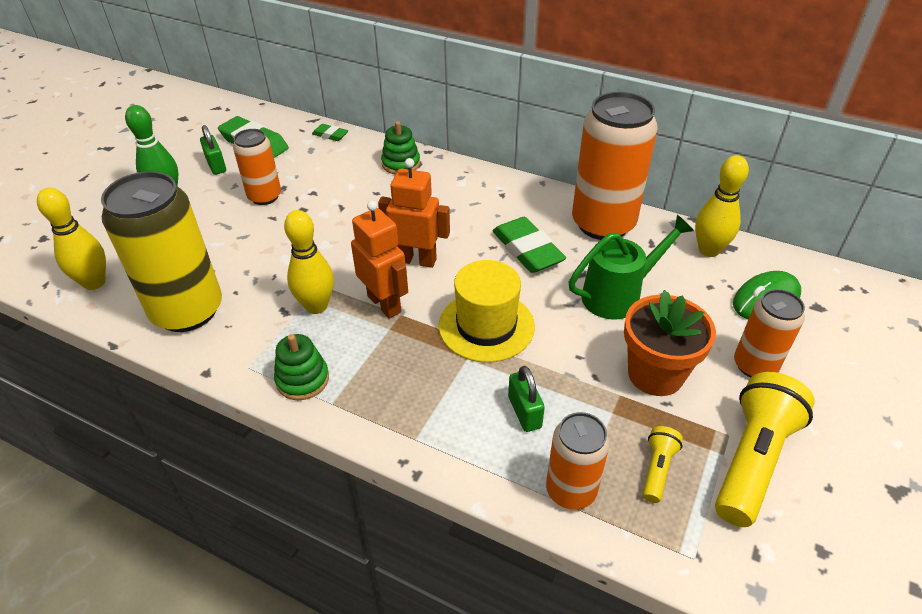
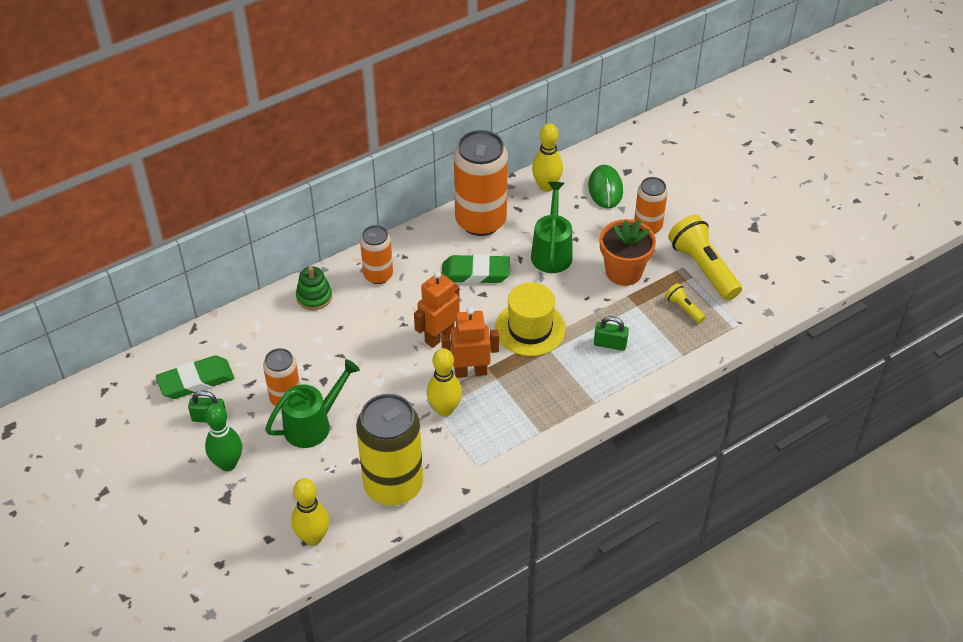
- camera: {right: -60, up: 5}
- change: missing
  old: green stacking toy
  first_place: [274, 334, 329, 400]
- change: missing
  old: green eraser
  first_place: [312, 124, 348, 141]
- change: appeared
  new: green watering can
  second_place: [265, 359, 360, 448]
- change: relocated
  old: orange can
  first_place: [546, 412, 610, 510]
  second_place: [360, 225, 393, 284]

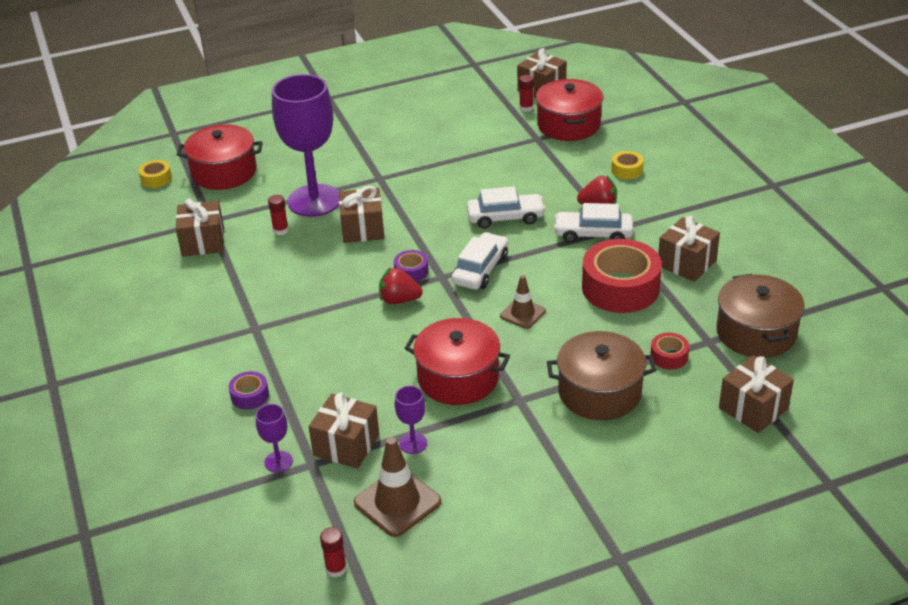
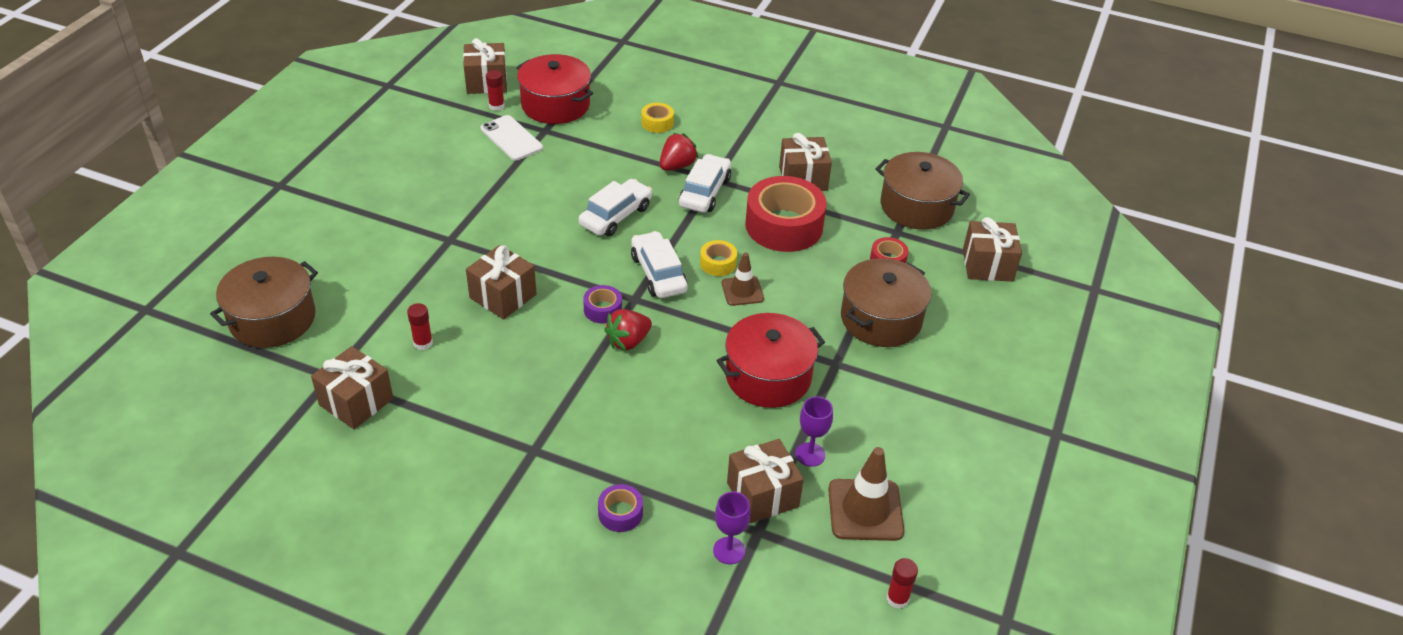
- camera: {right: -50, up: 5}
- change: missing
  old: purple goblet
  first_place: [272, 74, 339, 217]
- change: appeared
  new: white phone
  second_place: [481, 115, 543, 161]
- change: relocated
  old: yellow tape
  first_place: [139, 160, 172, 188]
  second_place: [700, 240, 737, 276]
- change: colour
  old: red pot
  new: brown pot
  first_place: [177, 124, 263, 190]
  second_place: [210, 257, 318, 348]
- change: spun
  old: white car
  first_place: [554, 203, 633, 243]
  second_place: [679, 154, 731, 213]
  degrees: 150

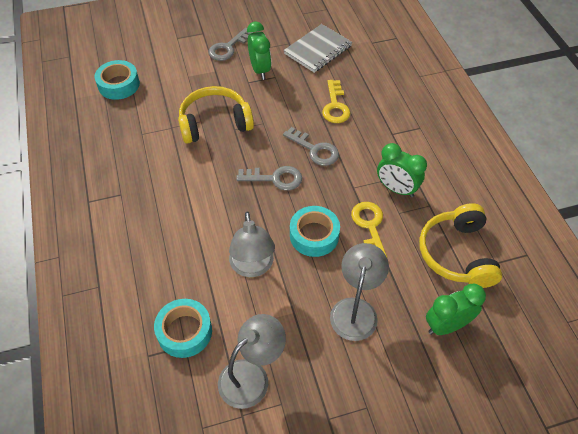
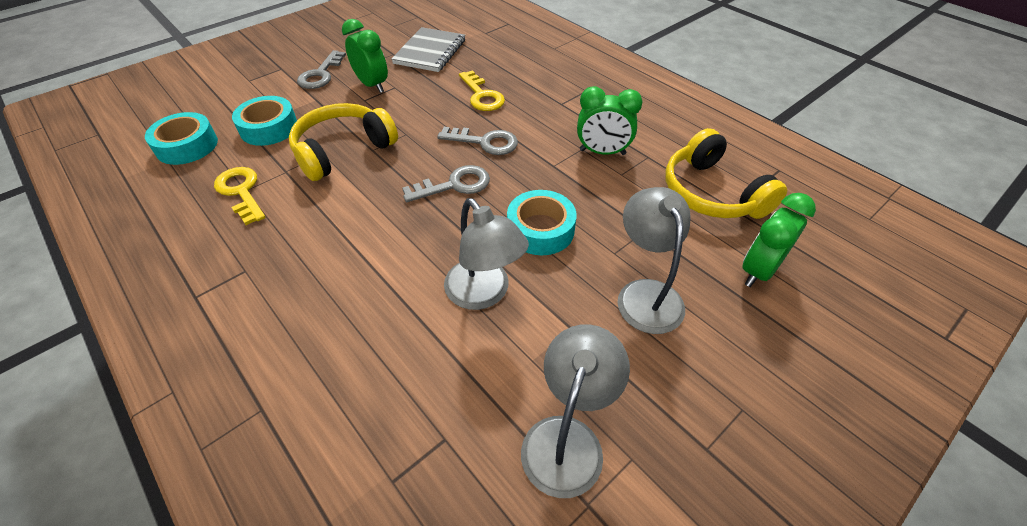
- camera: {right: -25, up: -5}
- change: relocated
  old: turquoise tape
  first_place: [154, 299, 212, 358]
  second_place: [232, 96, 297, 146]
- change: relocated
  old: yellow key
  first_place: [351, 202, 387, 257]
  second_place: [214, 167, 266, 225]

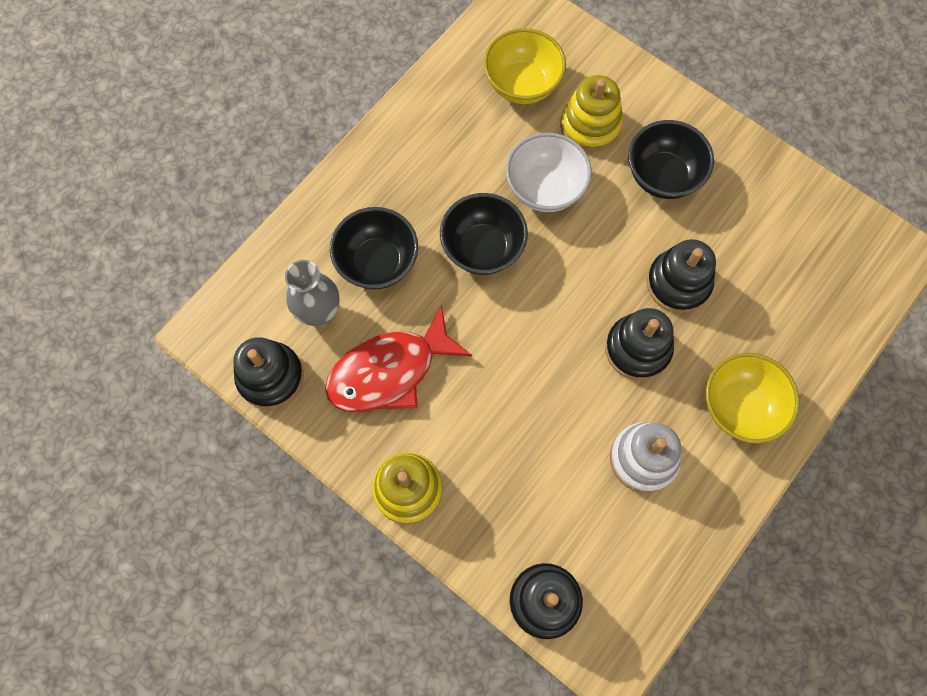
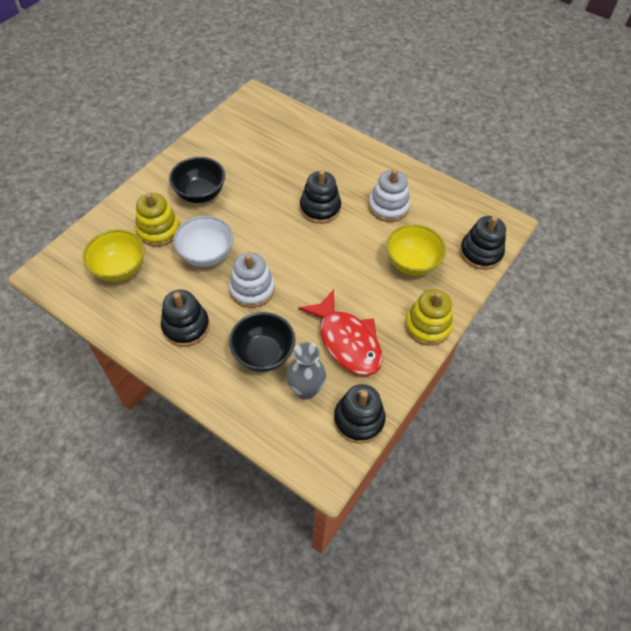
- camera: {right: -95, up: -15}
- change: relocated
  old: black stacking toy
  first_place: [647, 239, 716, 313]
  second_place: [161, 290, 210, 347]
- change: relocated
  old: yellow bowl
  first_place: [706, 353, 800, 443]
  second_place: [386, 224, 446, 276]
- change: exchanged
  old: black bowl
  new: white stacking toy
  first_place: [440, 193, 528, 275]
  second_place: [229, 252, 275, 308]

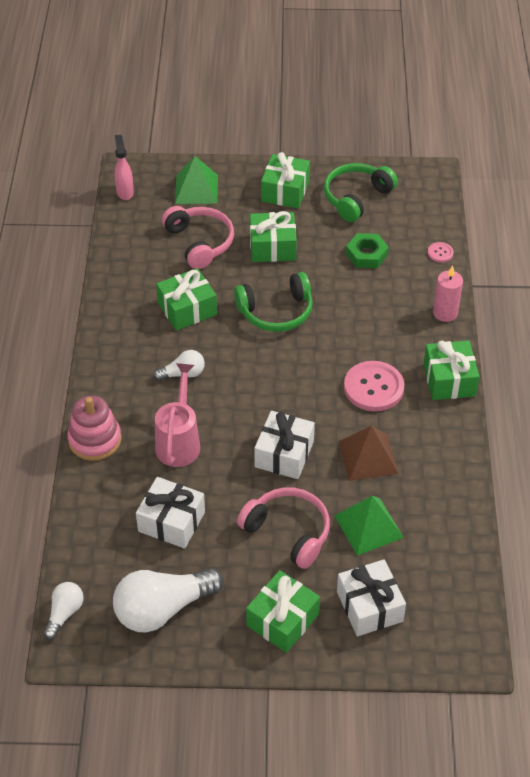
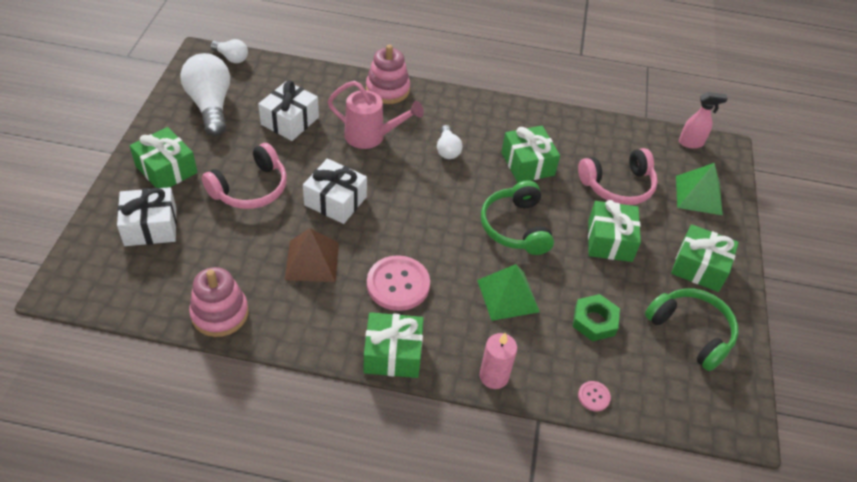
- camera: {right: 95, up: 0}
- change: appeared
  new: pink stacking toy
  second_place: [189, 267, 249, 337]
- change: relocated
  old: green pyramid
  first_place: [334, 496, 404, 556]
  second_place: [477, 264, 540, 321]

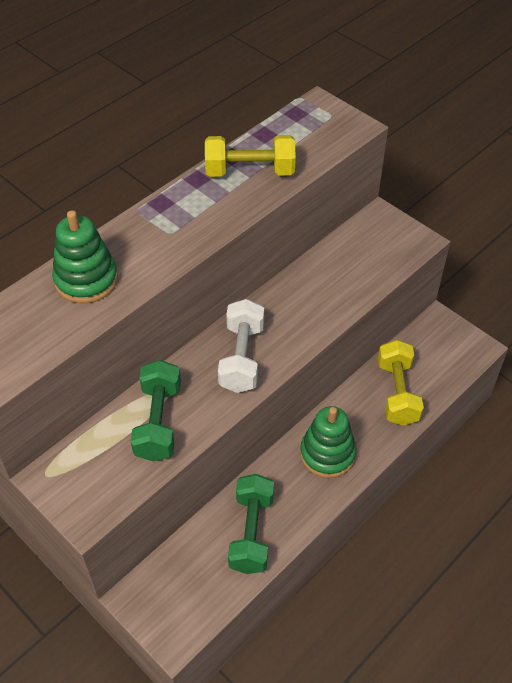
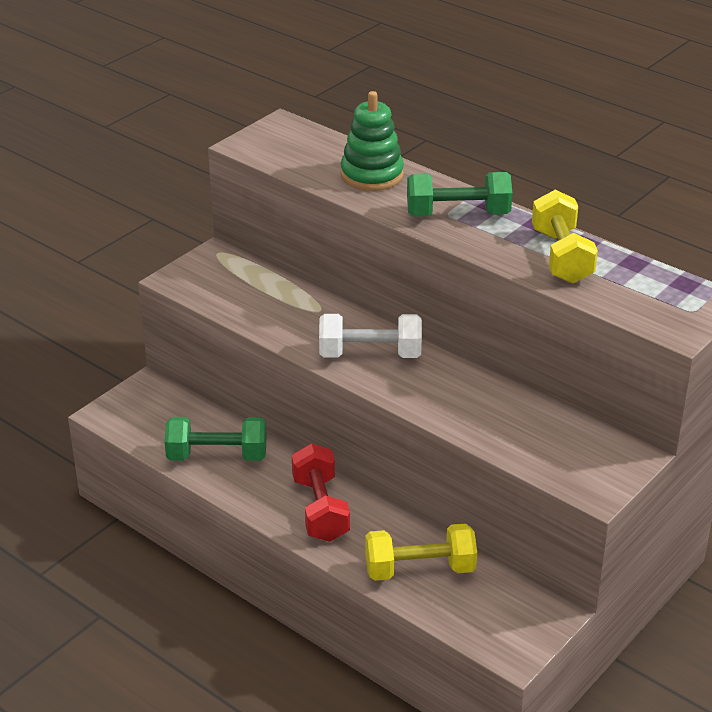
- camera: {right: 85, up: -15}
- change: relocated
  old: green dumbbell
  first_place: [131, 360, 181, 462]
  second_place: [407, 172, 512, 217]
- change: exchanged
  old: green stacking toy
  new: red dumbbell
  first_place: [300, 406, 357, 478]
  second_place: [292, 443, 350, 542]

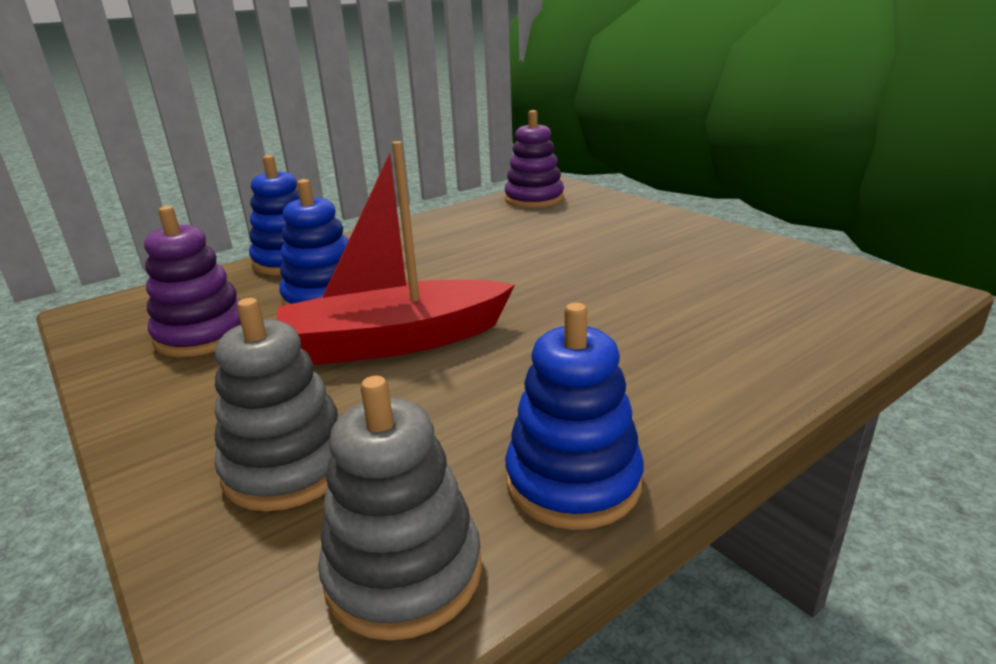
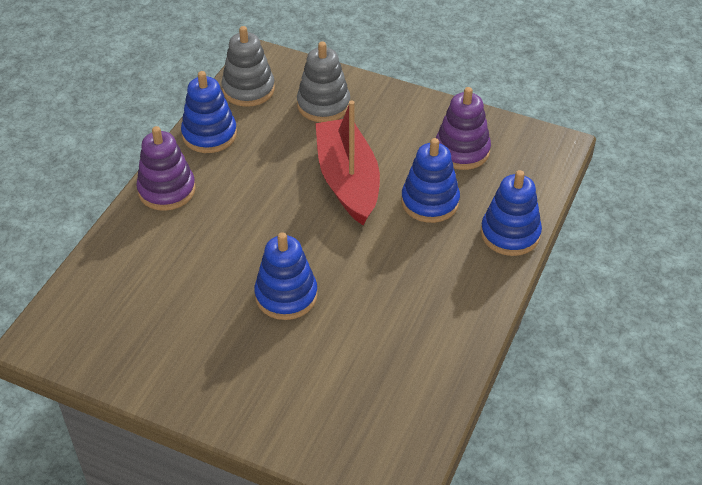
- camera: {right: 150, up: 20}
- change: appeared
  new: blue stacking toy
  second_place: [254, 232, 318, 320]
- change: relocated
  old: purple stacking toy
  first_place: [505, 110, 564, 208]
  second_place: [136, 126, 196, 211]
- change: spun
  old: red boat
  first_place: [277, 141, 515, 365]
  second_place: [315, 100, 380, 225]
  degrees: -60

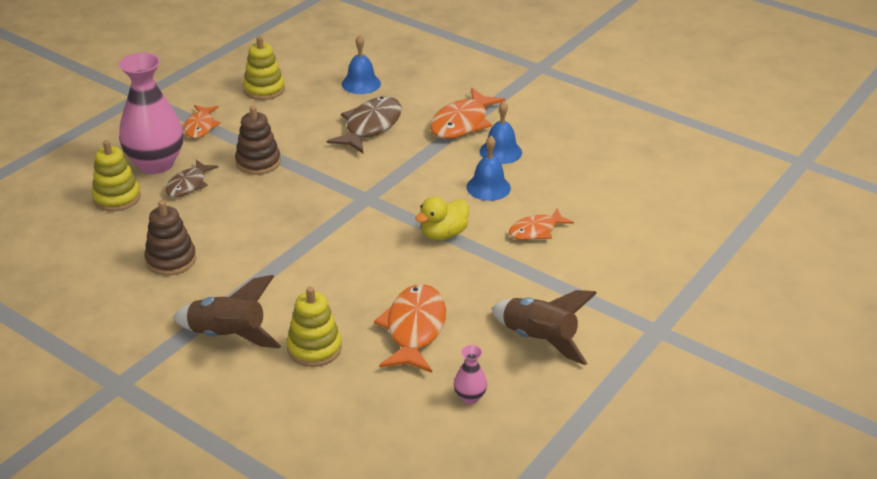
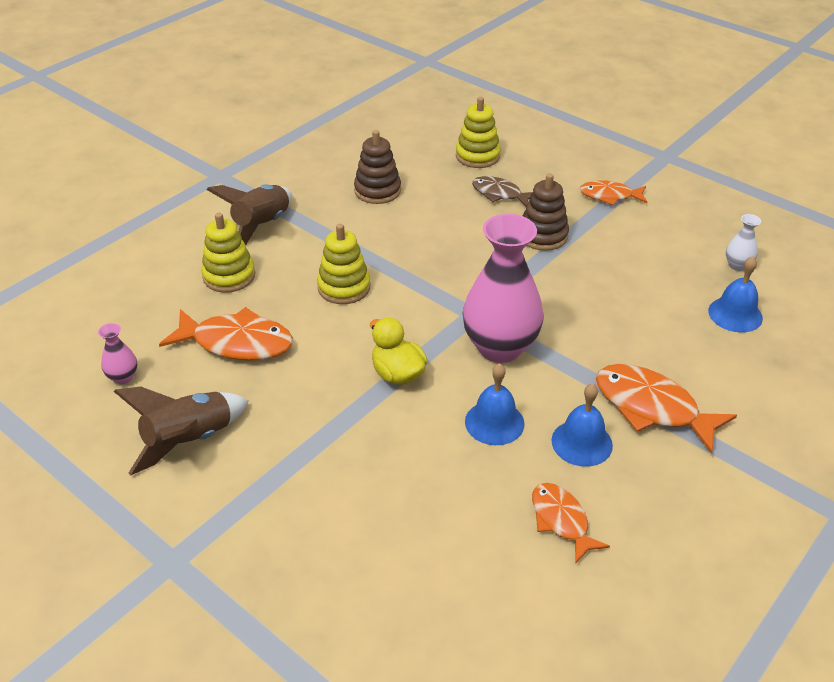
- camera: {right: 95, up: 5}
- change: missing
  old: brown fish
  first_place: [327, 96, 402, 153]
- change: appeared
  new: white vase
  second_place: [726, 214, 761, 271]
- change: relocated
  old: pink vase
  first_place: [119, 53, 183, 174]
  second_place: [463, 214, 544, 363]
- change: relocated
  old: yellow stacking toy
  first_place: [243, 36, 285, 100]
  second_place: [317, 224, 370, 304]
- change: relocated
  old: orange fish
  first_place: [509, 208, 574, 240]
  second_place: [532, 483, 610, 563]

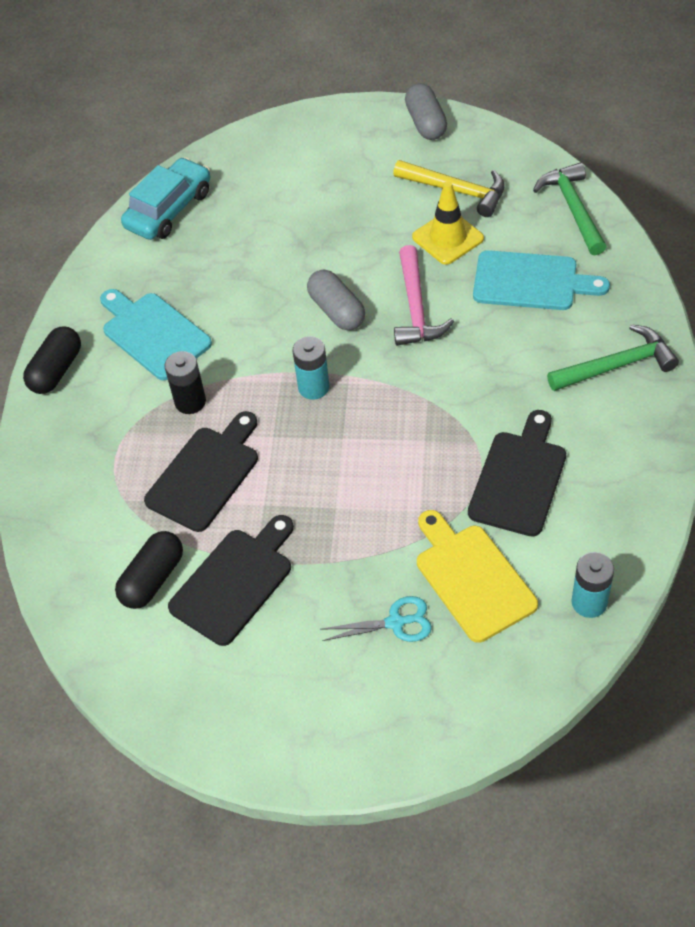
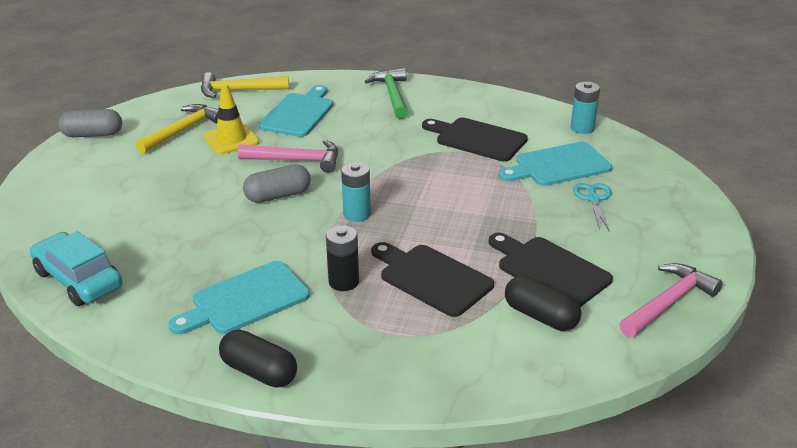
- camera: {right: -85, up: -20}
- change: appeared
  new: pink hammer
  second_place: [619, 263, 723, 337]
- change: colour
  old: yellow cutting board
  new: turquoise cutting board
  first_place: [417, 510, 538, 643]
  second_place: [499, 142, 612, 186]
- change: colour
  old: green hammer
  new: yellow hammer
  first_place: [533, 162, 607, 255]
  second_place: [201, 72, 289, 98]

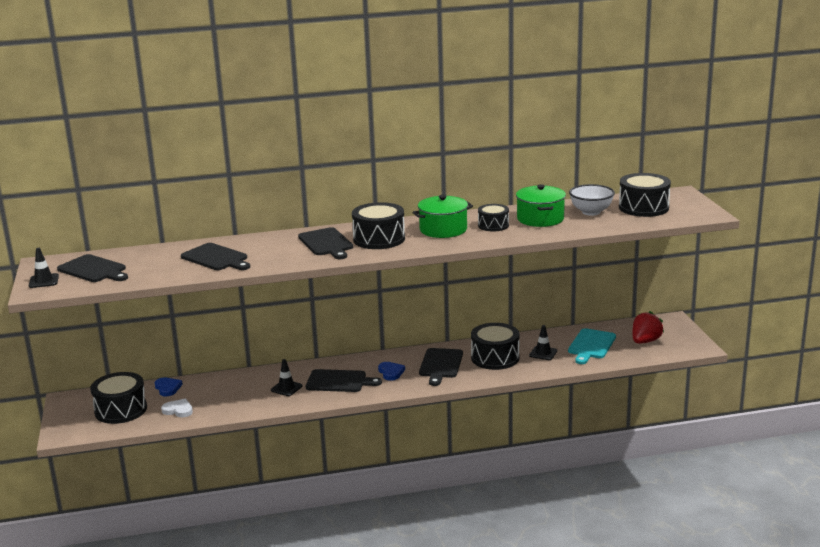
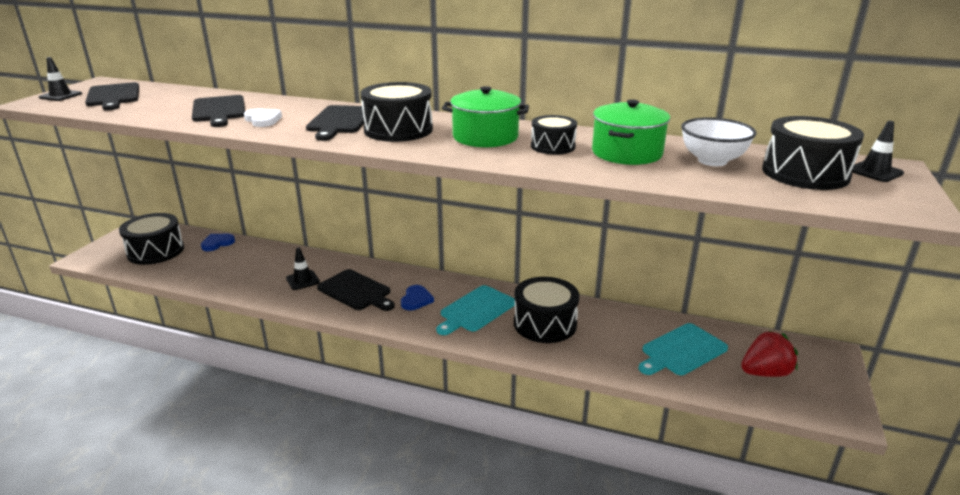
- camera: {right: 30, up: 5}
- change: relocated
  old: white heart
  first_place: [161, 398, 193, 417]
  second_place: [244, 109, 282, 127]
- change: relocated
  old: black traffic cone
  first_place: [529, 325, 557, 360]
  second_place: [851, 121, 904, 182]
- change: colour
  old: black cutting board
  new: turquoise cutting board
  first_place: [419, 348, 463, 386]
  second_place: [436, 285, 515, 335]
- change: spun
  old: blue heart
  first_place: [154, 377, 183, 396]
  second_place: [201, 234, 235, 251]
  degrees: -135

